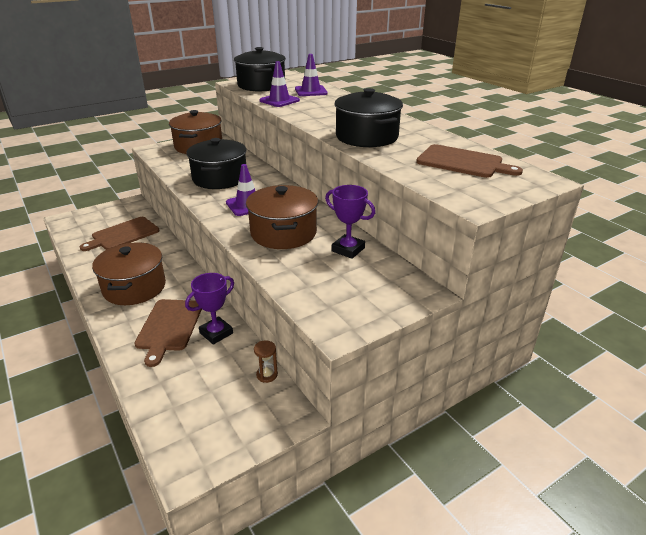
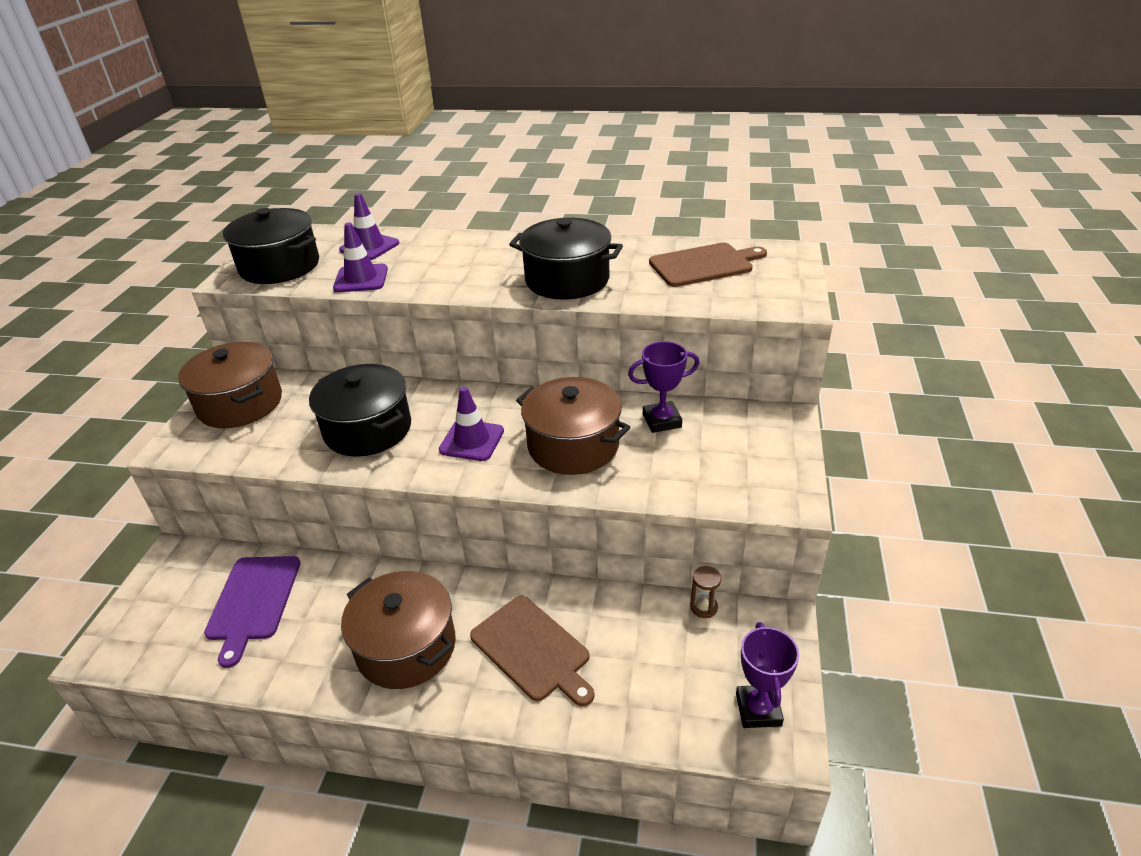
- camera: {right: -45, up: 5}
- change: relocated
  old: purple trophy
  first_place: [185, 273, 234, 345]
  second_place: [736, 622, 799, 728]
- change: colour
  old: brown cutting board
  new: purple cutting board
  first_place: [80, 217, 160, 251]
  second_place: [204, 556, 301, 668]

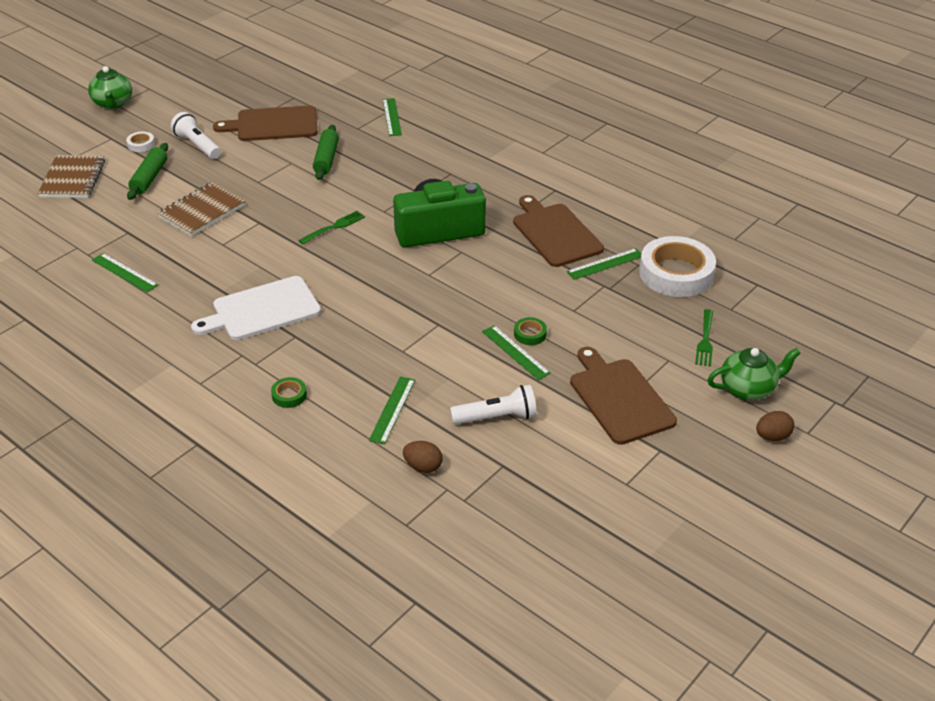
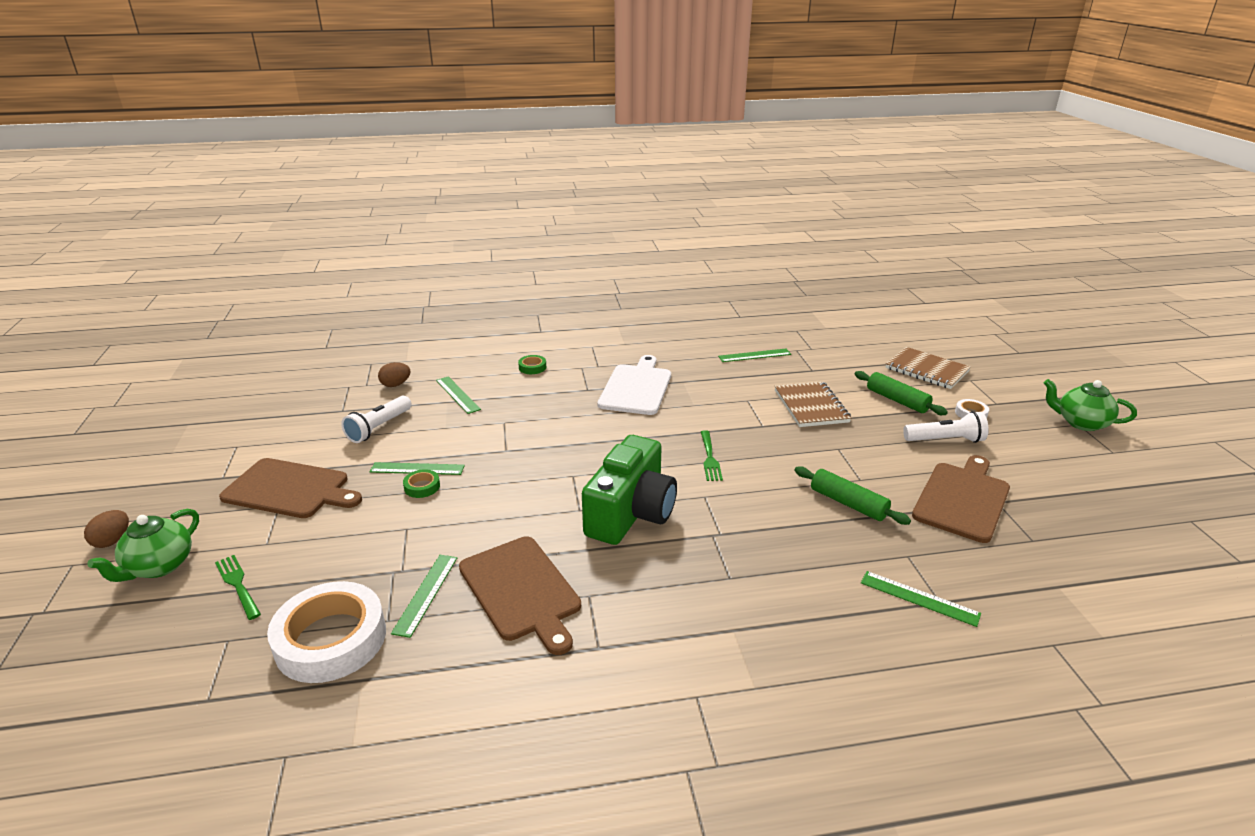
- camera: {right: 130, up: -10}
- change: spun
  old: brown cutting board
  first_place: [513, 195, 604, 267]
  second_place: [459, 536, 581, 655]
  degrees: 45

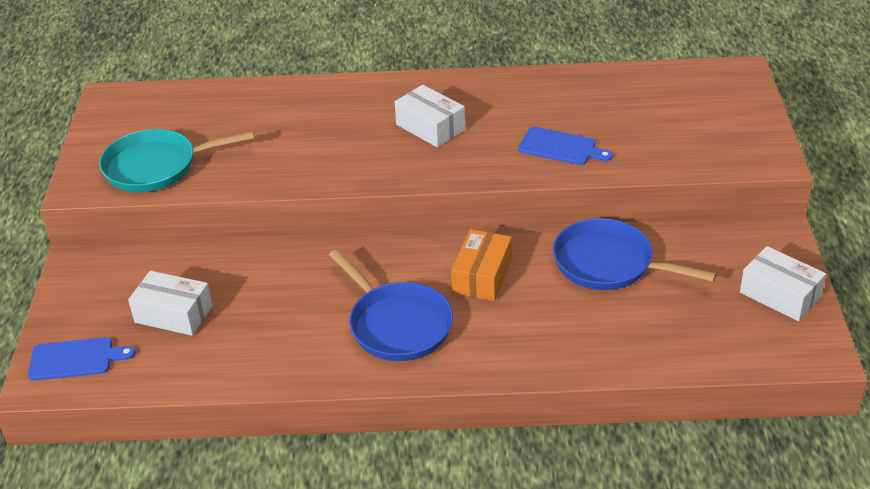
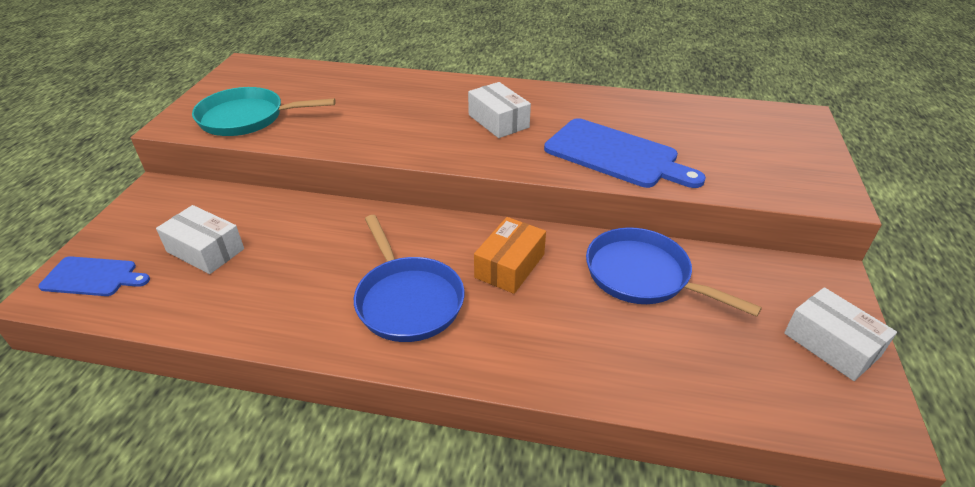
- camera: {right: 10, up: 0}
- change: size
  old: blue cutting board
  first_place: [518, 127, 613, 165]
  second_place: [544, 118, 706, 188]
  factor: 1.73

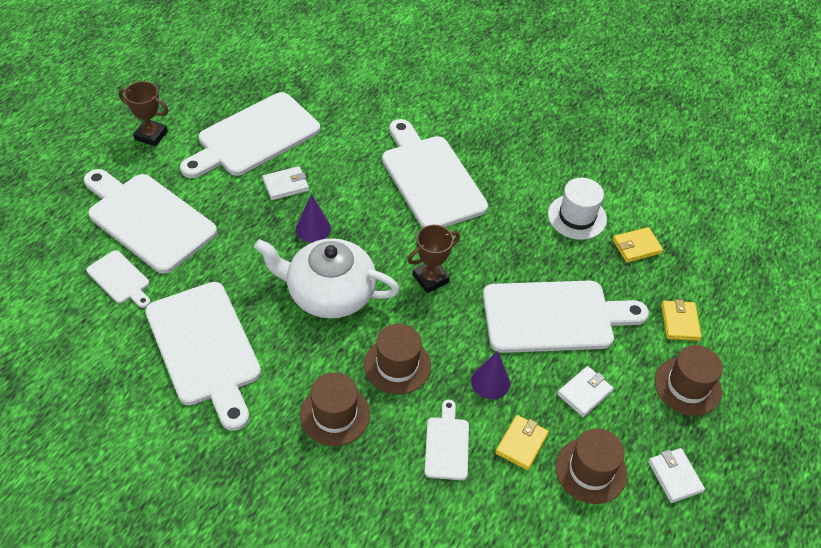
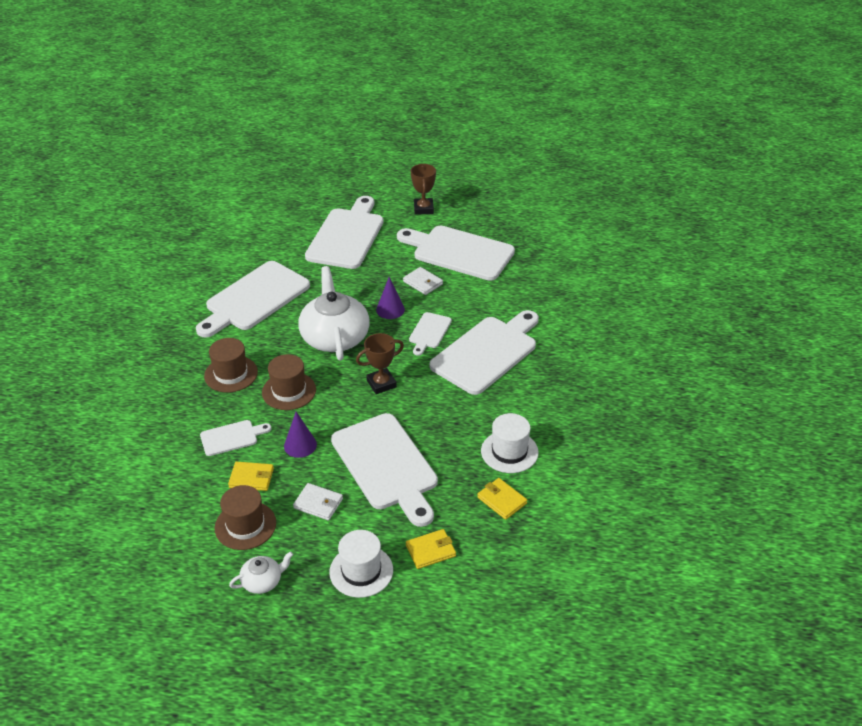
- camera: {right: 70, up: -10}
- change: relocated
  old: white cutting board
  first_place: [86, 250, 150, 308]
  second_place: [409, 312, 452, 356]
- change: exchanged
  old: white wallet
  new: white teapot
  first_place: [648, 448, 705, 503]
  second_place: [229, 552, 293, 594]
- change: colour
  old: brown hat
  new: white hat
  first_place: [655, 345, 723, 416]
  second_place: [329, 530, 393, 598]
- change: spun
  old: brown trophy
  first_place: [408, 225, 460, 293]
  second_place: [356, 333, 404, 394]
  degrees: -60

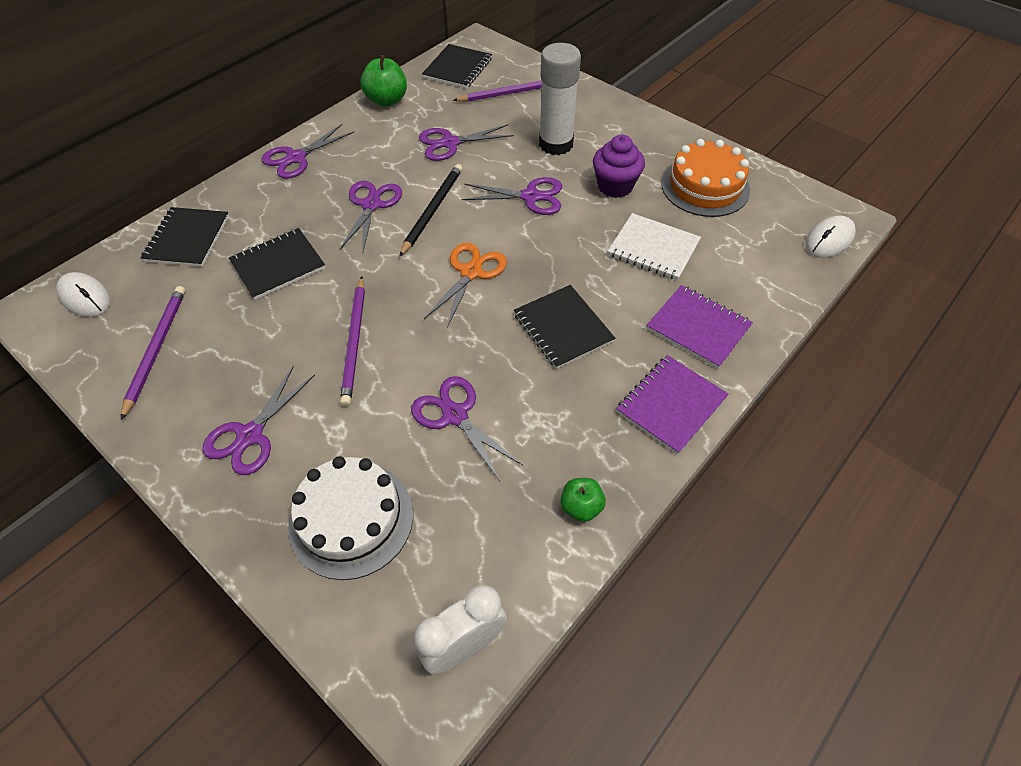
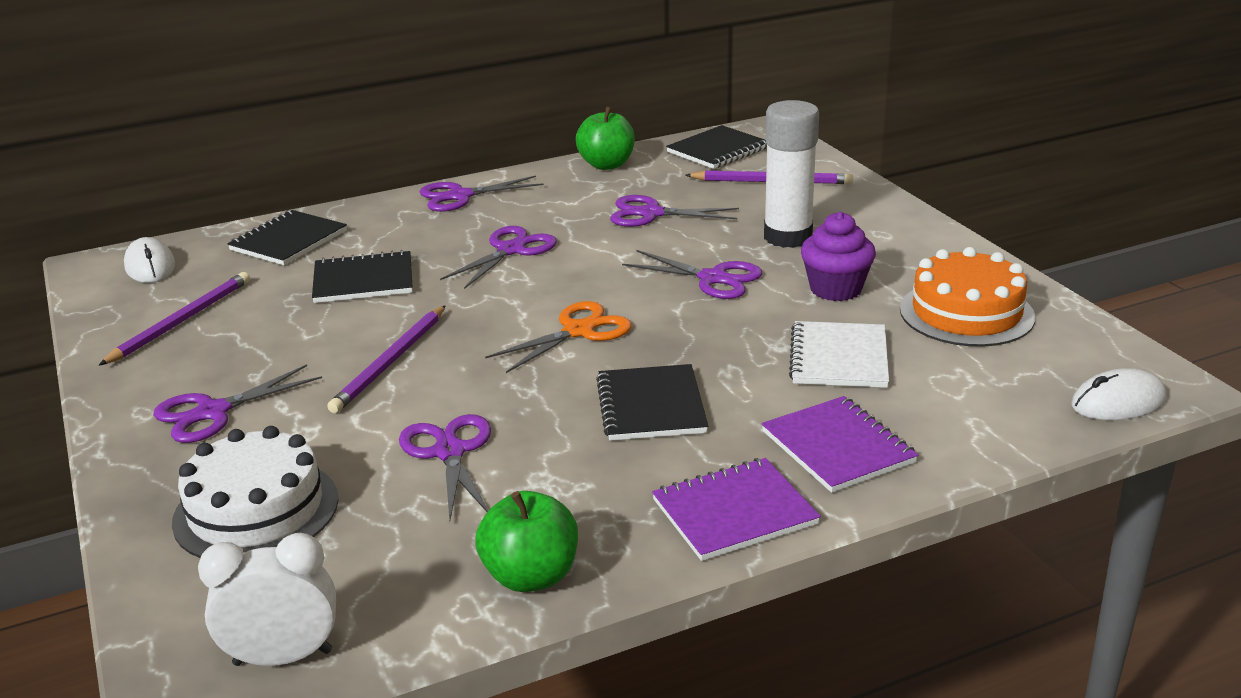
- camera: {right: 25, up: -25}
- change: missing
  old: black pencil
  first_place: [399, 164, 463, 257]
- change: spun
  old: white notebook
  first_place: [608, 213, 701, 280]
  second_place: [789, 321, 889, 388]
  degrees: 45
- change: size
  old: green apple
  first_place: [561, 478, 606, 522]
  second_place: [476, 491, 578, 592]
  factor: 1.61

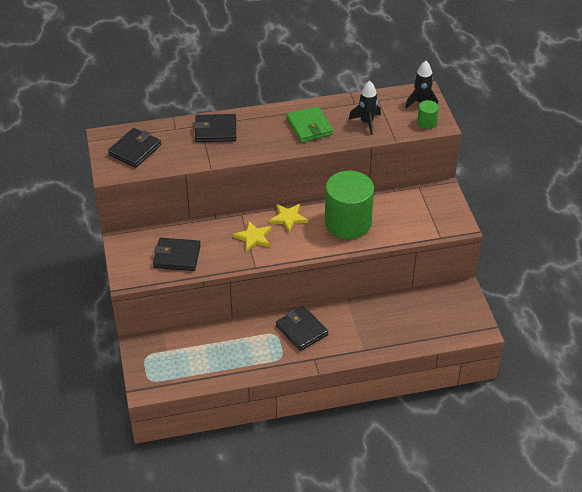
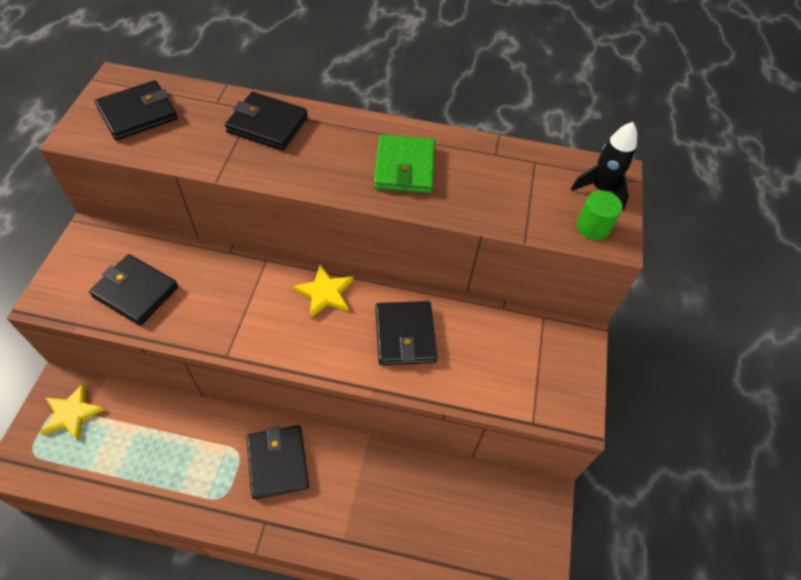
- camera: {right: 20, up: 10}
- change: missing
  old: black rocket
  first_place: [349, 81, 381, 135]
- change: relocated
  old: yellow star
  first_place: [233, 221, 271, 252]
  second_place: [40, 383, 105, 441]
- change: exchanged
  old: green cylinder
  new: black wallet
  first_place: [325, 171, 374, 239]
  second_place: [375, 301, 437, 365]

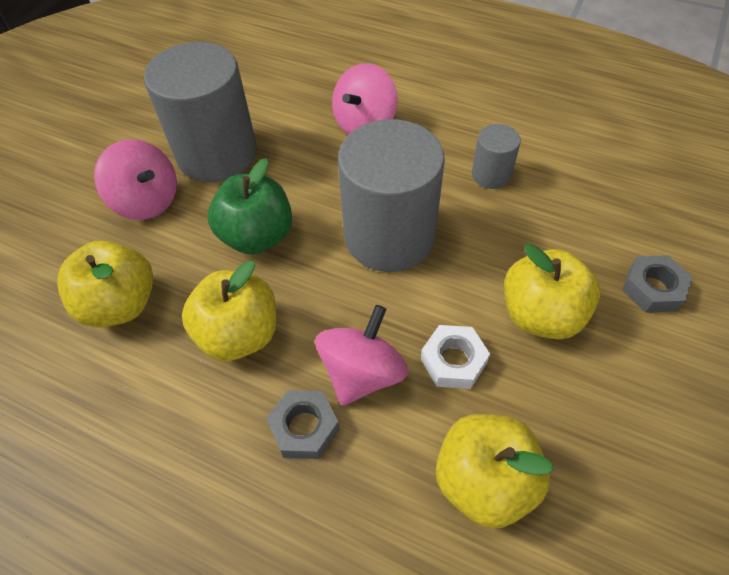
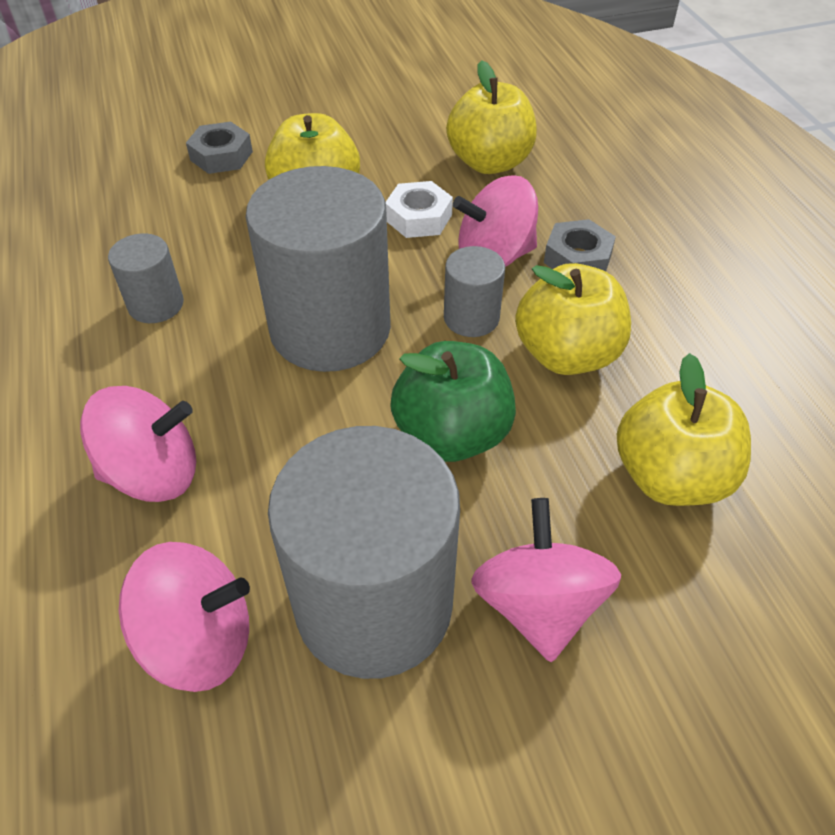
- camera: {right: -135, up: -5}
- change: appeared
  new: pink spinning top
  second_place: [119, 542, 250, 692]
- change: appeared
  new: grey cylinder
  second_place: [444, 246, 505, 337]

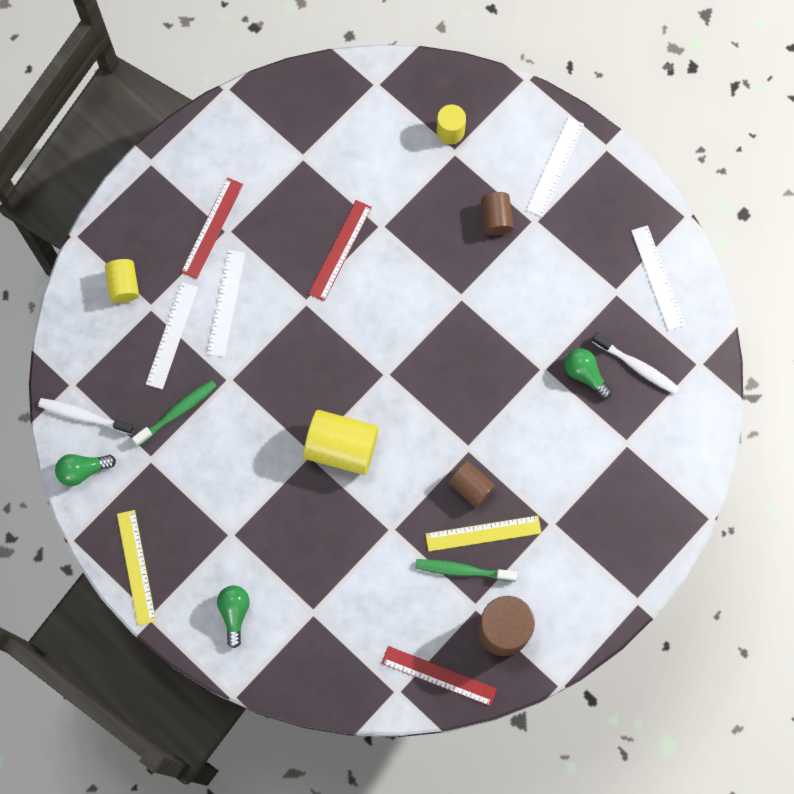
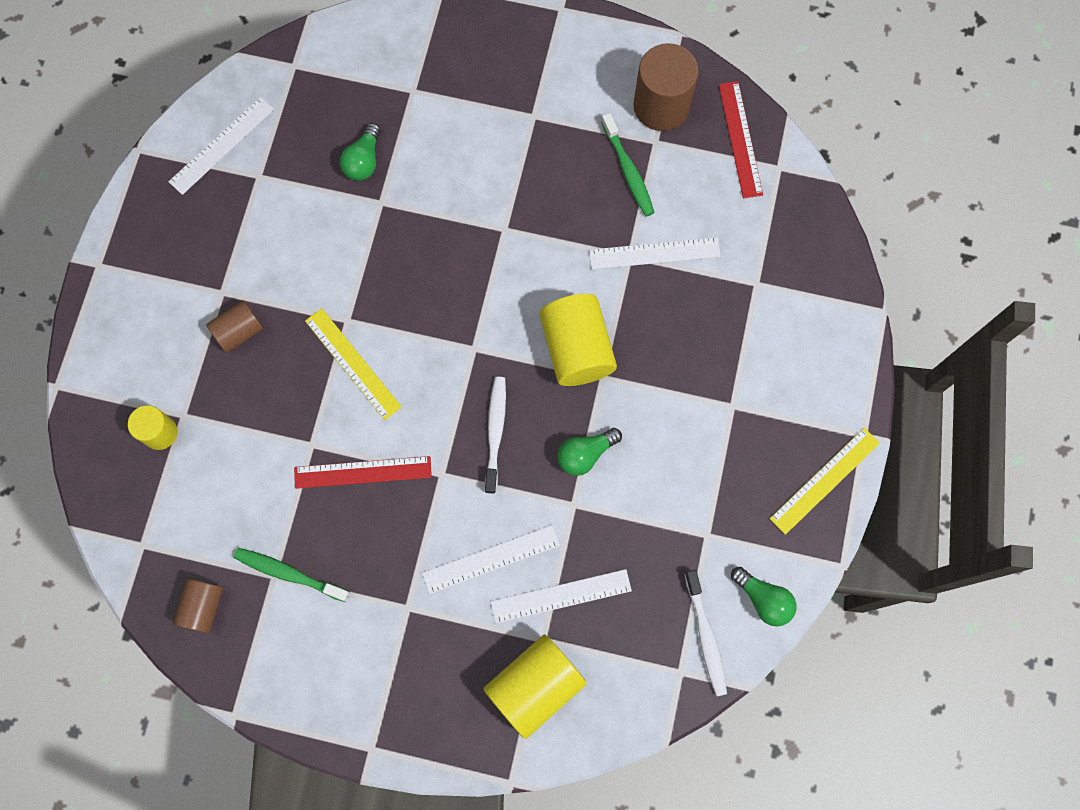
- camera: {right: -120, up: 0}
- change: missing
  old: red ruler
  first_place: [181, 178, 243, 279]
- change: relocated
  old: green toothbrush
  first_place: [132, 380, 217, 446]
  second_place: [233, 548, 350, 602]
- change: relocated
  old: green light bulb
  first_place: [217, 586, 250, 648]
  second_place: [557, 428, 622, 476]
- change: relocated
  old: yellow ruler
  first_place: [426, 516, 541, 552]
  second_place: [305, 308, 402, 420]
- change: relocated
  old: brown cylinder
  first_place: [448, 461, 495, 507]
  second_place: [173, 579, 223, 633]
- change: relocated
  old: white ruler
  first_place: [526, 117, 584, 217]
  second_place: [589, 237, 721, 269]
- change: relocated
  old: white toothbrush
  first_place: [592, 332, 679, 394]
  second_place: [485, 377, 506, 494]
- change: size
  old: yellow cylinder
  first_place: [105, 259, 139, 303]
  second_place: [484, 634, 587, 739]
  factor: 1.71

